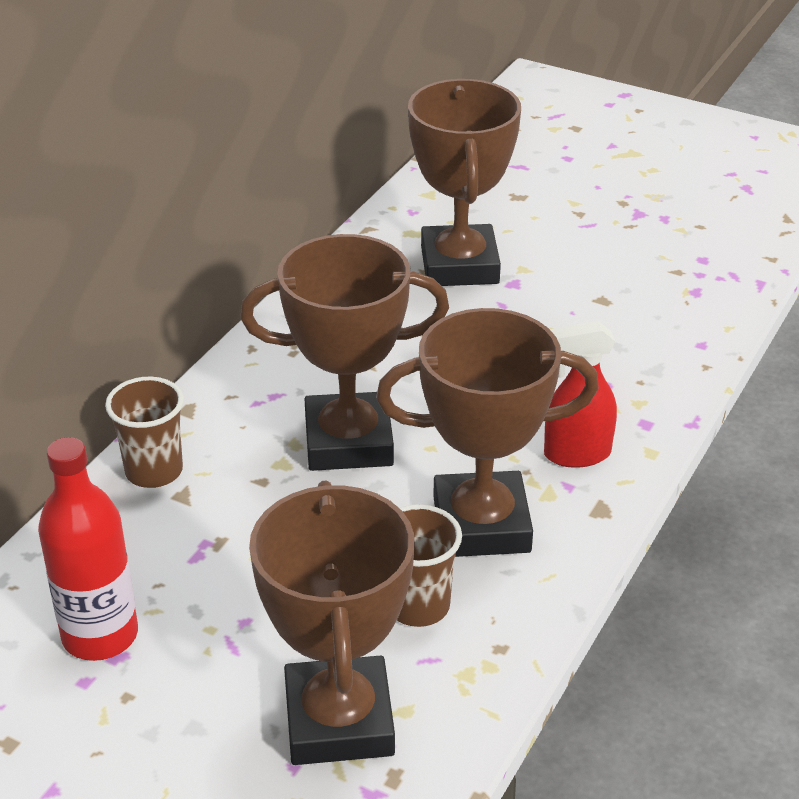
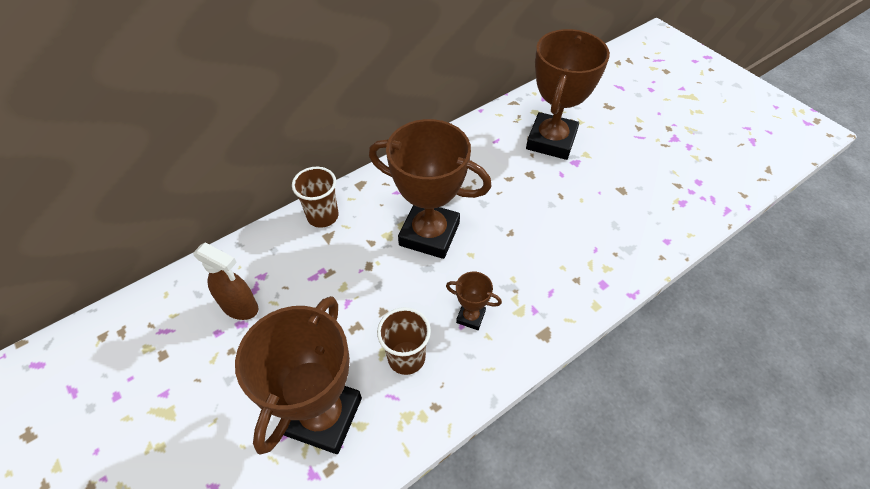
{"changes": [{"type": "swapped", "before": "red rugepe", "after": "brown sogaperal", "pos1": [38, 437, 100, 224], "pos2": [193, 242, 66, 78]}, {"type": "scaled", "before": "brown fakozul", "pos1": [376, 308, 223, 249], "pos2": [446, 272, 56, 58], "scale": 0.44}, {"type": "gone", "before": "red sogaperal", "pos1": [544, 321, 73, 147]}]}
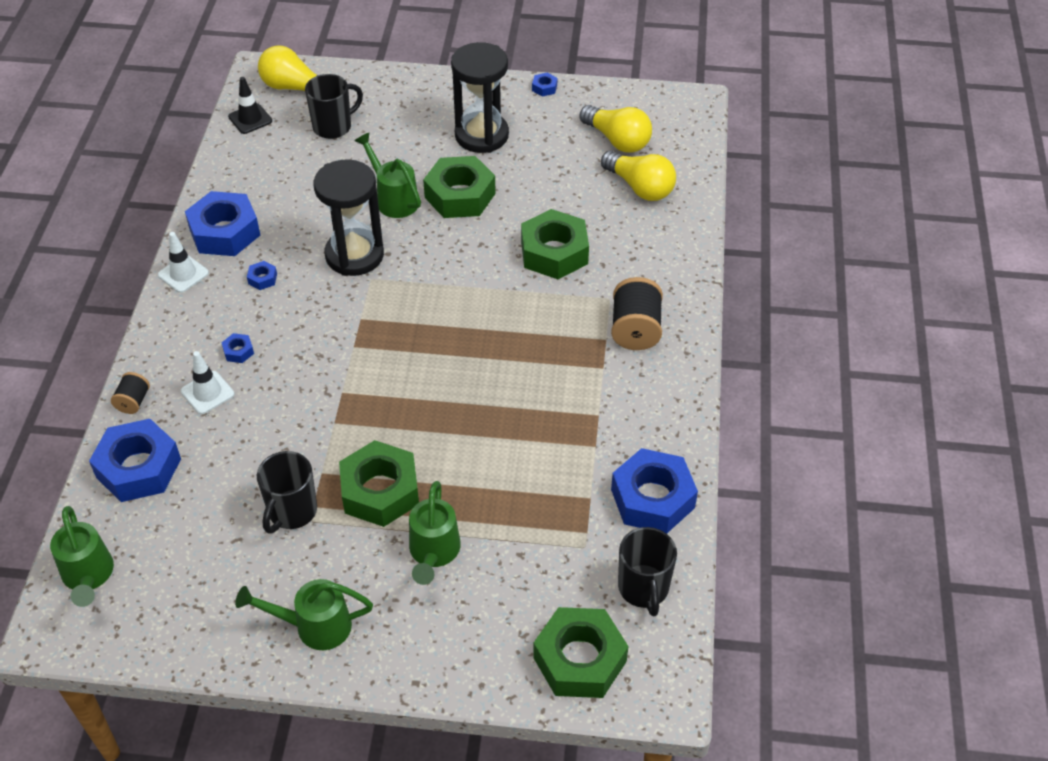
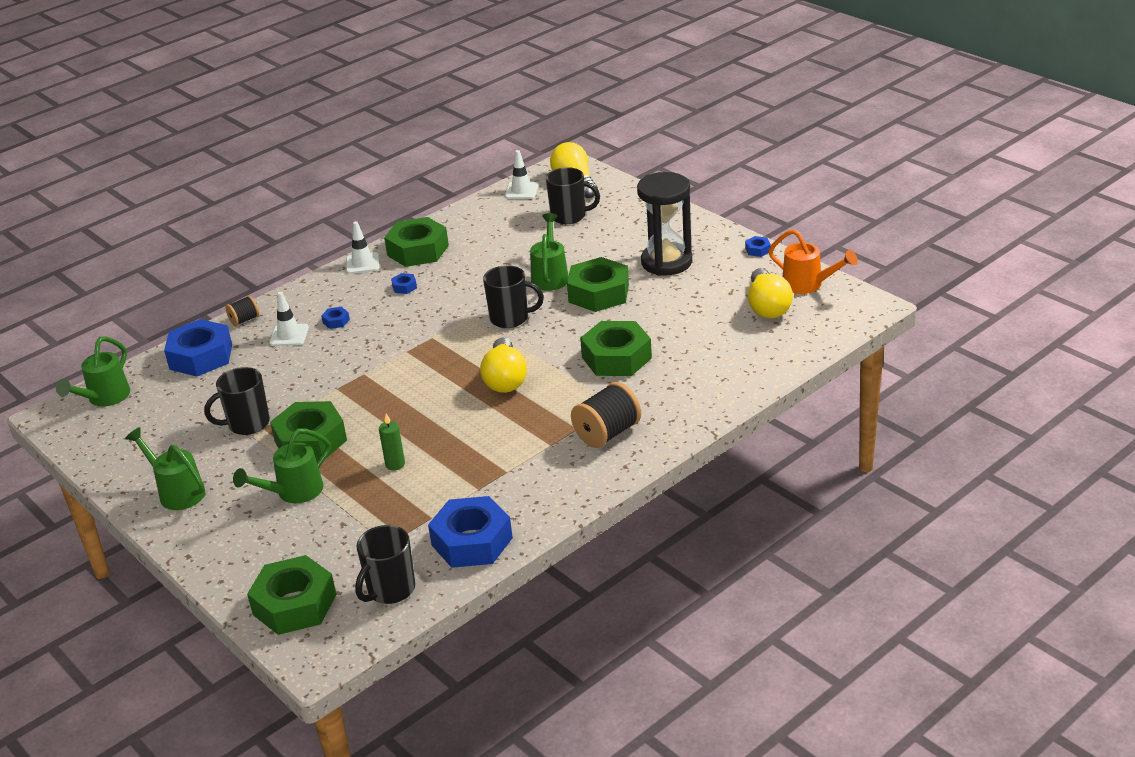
{"changes": [{"type": "repainted", "before": "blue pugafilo", "after": "green pugafilo", "pos1": [185, 191, 75, 65], "pos2": [384, 217, 65, 50]}, {"type": "repainted", "before": "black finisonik", "after": "white finisonik", "pos1": [228, 77, 44, 57], "pos2": [505, 150, 33, 49]}, {"type": "gone", "before": "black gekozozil", "pos1": [314, 159, 70, 117]}, {"type": "shifted", "before": "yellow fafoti", "pos1": [601, 151, 75, 50], "pos2": [480, 338, 47, 55]}, {"type": "new", "after": "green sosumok", "pos2": [379, 413, 26, 57]}, {"type": "new", "after": "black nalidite", "pos2": [483, 265, 61, 63]}, {"type": "new", "after": "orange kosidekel", "pos2": [768, 229, 90, 65]}]}
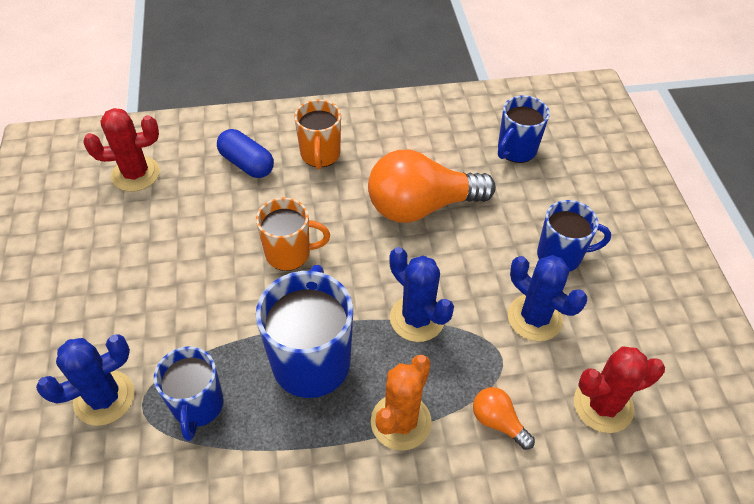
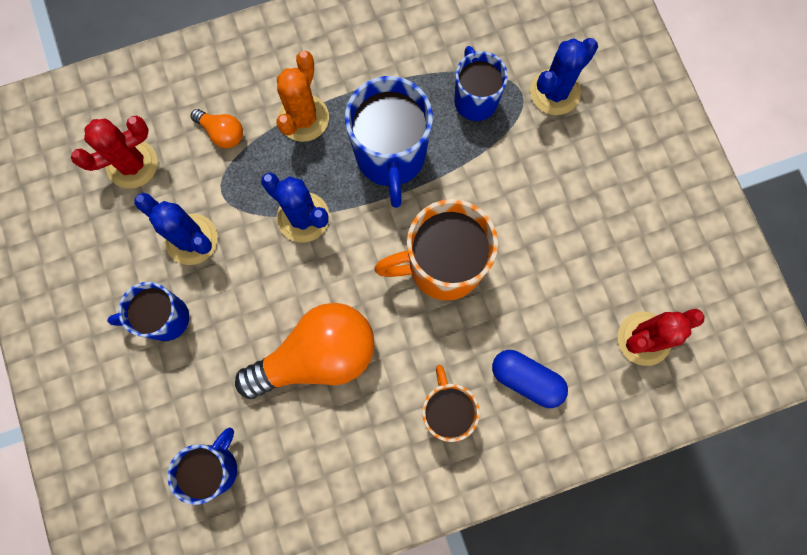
{"changes": [{"type": "scaled", "before": "orange nalidite", "pos1": [256, 197, 74, 74], "pos2": [374, 199, 124, 102], "scale": 1.58}]}
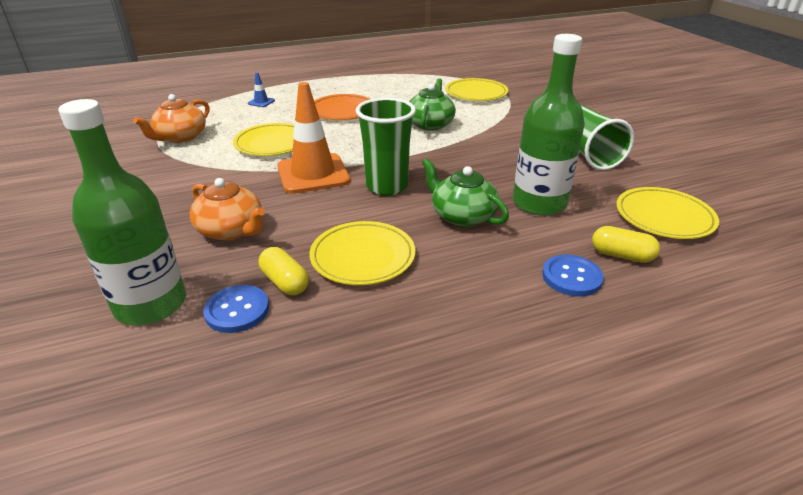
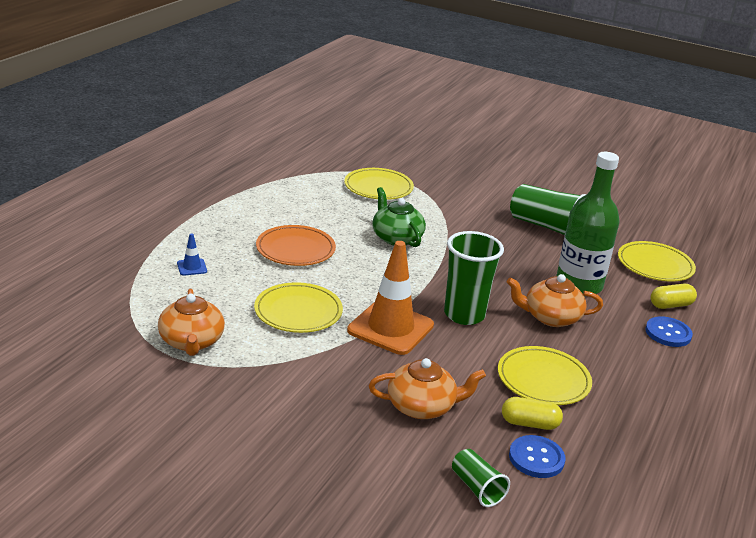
{"changes": [{"type": "swapped", "before": "green rugepe", "after": "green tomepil", "pos1": [58, 99, 128, 226], "pos2": [452, 449, 58, 58]}, {"type": "repainted", "before": "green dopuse", "after": "orange dopuse", "pos1": [422, 158, 87, 69], "pos2": [507, 274, 96, 53]}]}
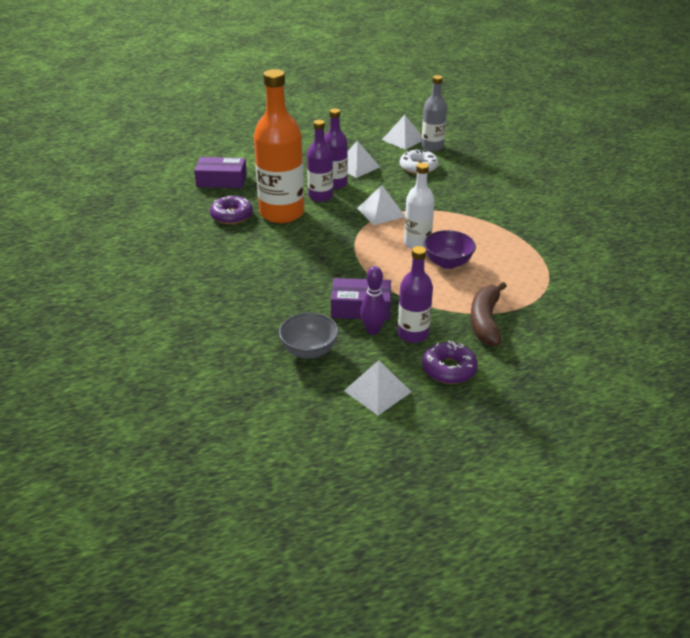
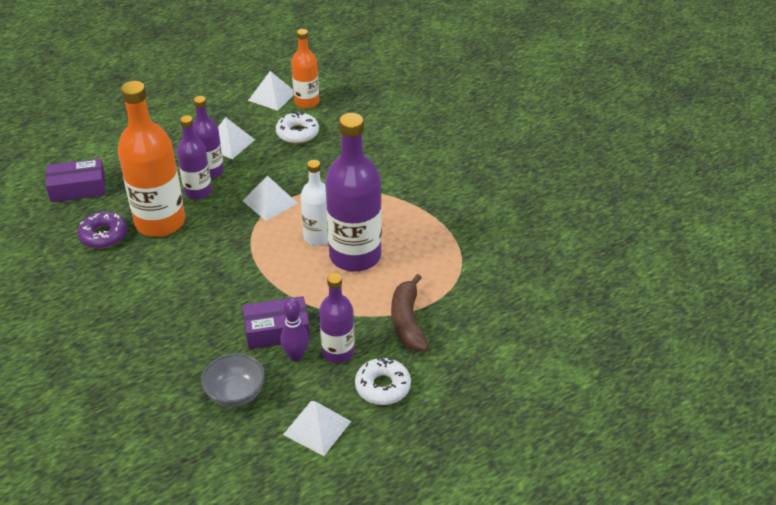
{"changes": [{"type": "repainted", "before": "grey rugepe", "after": "orange rugepe", "pos1": [421, 75, 26, 76], "pos2": [291, 29, 28, 80]}, {"type": "repainted", "before": "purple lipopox", "after": "white lipopox", "pos1": [422, 340, 56, 44], "pos2": [355, 357, 56, 48]}, {"type": "swapped", "before": "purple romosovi", "after": "purple rugepe", "pos1": [424, 230, 52, 39], "pos2": [325, 113, 57, 159]}]}
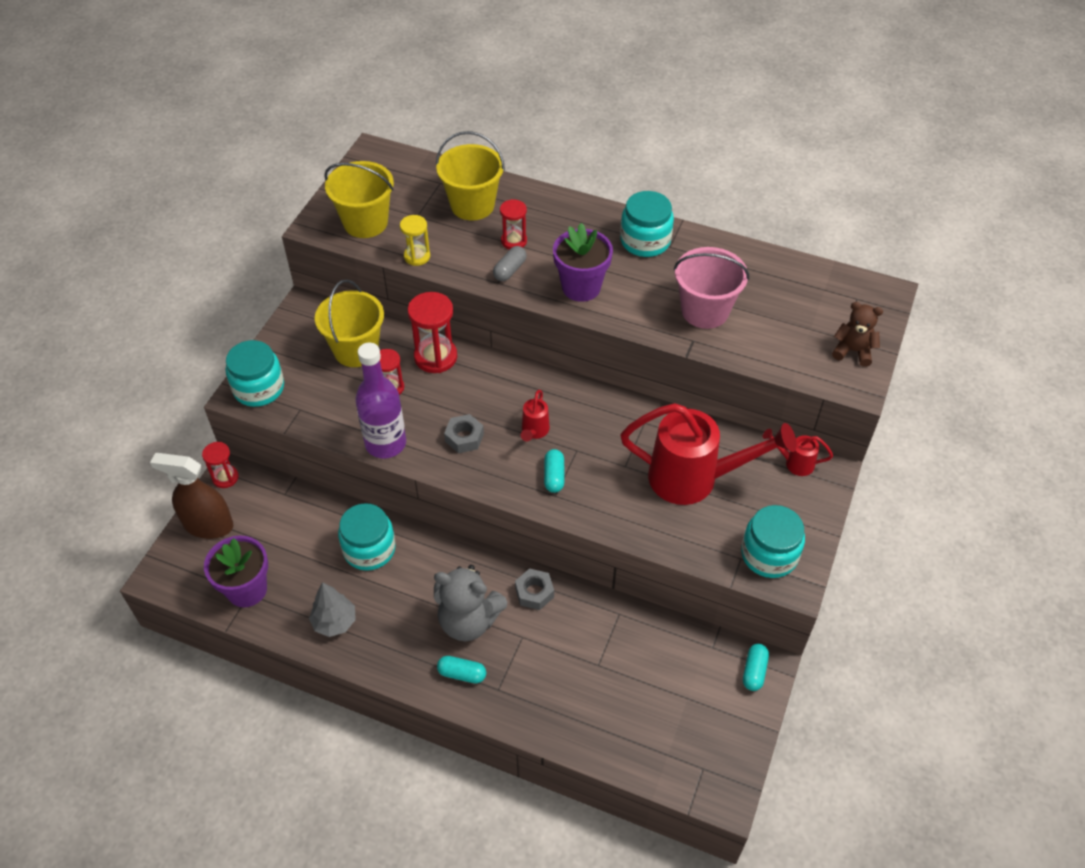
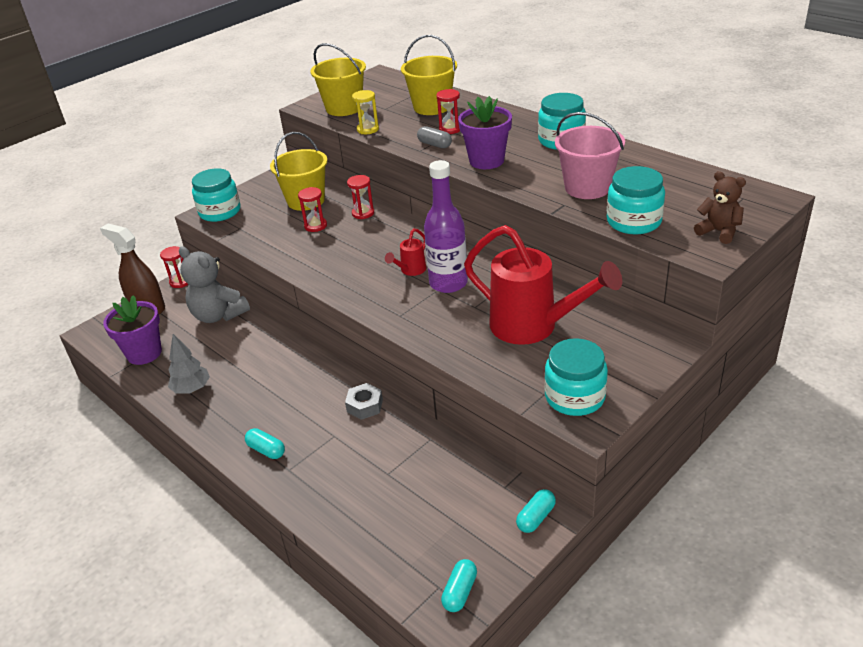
{"changes": [{"type": "shifted", "before": "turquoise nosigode", "pos1": [338, 503, 58, 68], "pos2": [607, 166, 58, 68]}, {"type": "shifted", "before": "purple rugepe", "pos1": [355, 343, 51, 115], "pos2": [424, 160, 44, 133]}, {"type": "scaled", "before": "red gekozozil", "pos1": [408, 292, 49, 81], "pos2": [347, 175, 27, 44], "scale": 0.6}, {"type": "shifted", "before": "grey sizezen", "pos1": [434, 565, 73, 76], "pos2": [179, 246, 71, 77]}, {"type": "gone", "before": "grey pugafilo", "pos1": [444, 414, 40, 39]}, {"type": "rotated", "before": "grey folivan", "pos1": [493, 246, 34, 35], "pos2": [417, 126, 35, 22], "turn": 75}, {"type": "shifted", "before": "turquoise folivan", "pos1": [544, 449, 20, 44], "pos2": [441, 559, 36, 53]}, {"type": "gone", "before": "red kosidekel", "pos1": [762, 429, 71, 47]}]}
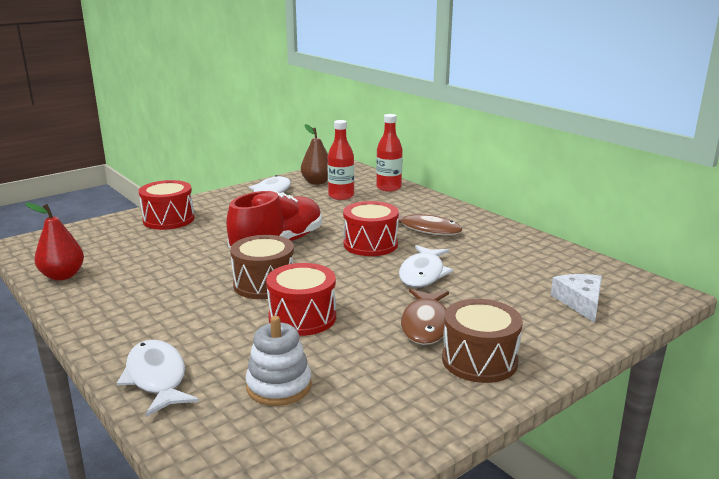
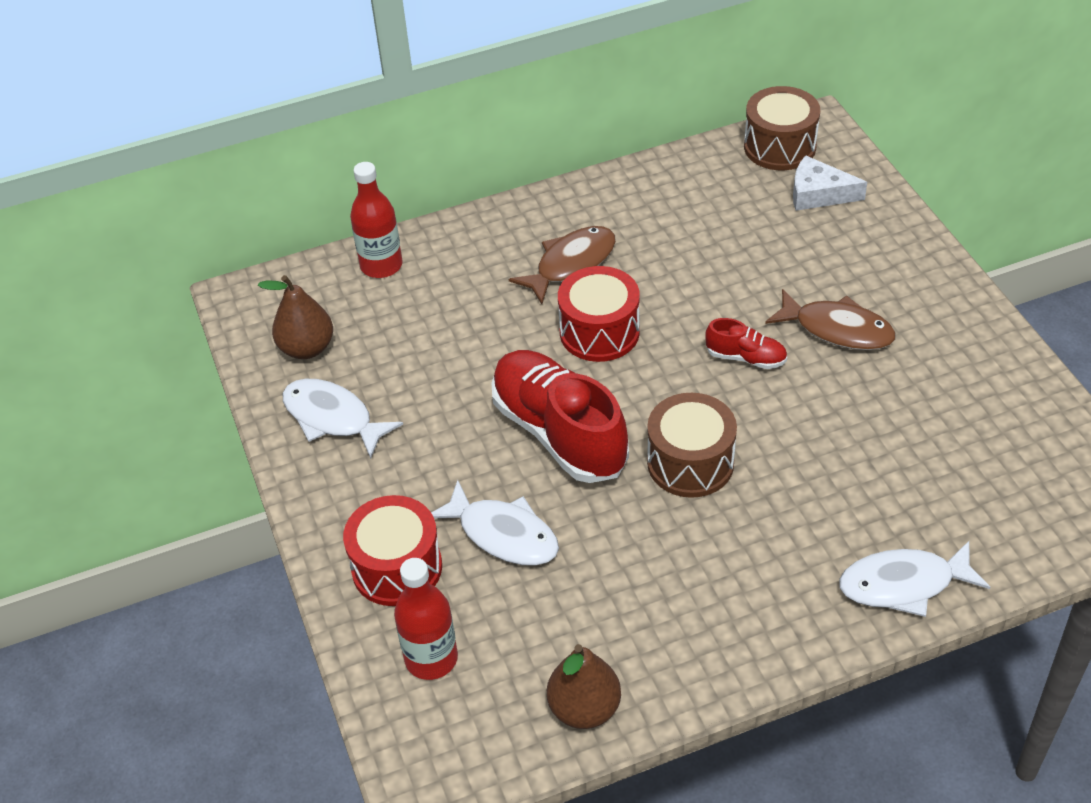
{"changes": [{"type": "repainted", "before": "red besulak", "after": "brown besulak", "pos1": [25, 203, 59, 77], "pos2": [547, 644, 74, 85]}, {"type": "gone", "before": "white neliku", "pos1": [245, 316, 67, 90]}, {"type": "gone", "before": "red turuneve", "pos1": [266, 263, 70, 73]}, {"type": "shifted", "before": "red rugepe", "pos1": [327, 120, 27, 80], "pos2": [394, 558, 64, 122]}, {"type": "shifted", "before": "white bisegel", "pos1": [399, 245, 54, 43], "pos2": [431, 480, 128, 86]}, {"type": "shifted", "before": "brown turuneve", "pos1": [442, 299, 81, 84], "pos2": [744, 86, 76, 84]}, {"type": "new", "after": "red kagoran", "pos2": [705, 318, 82, 51]}]}
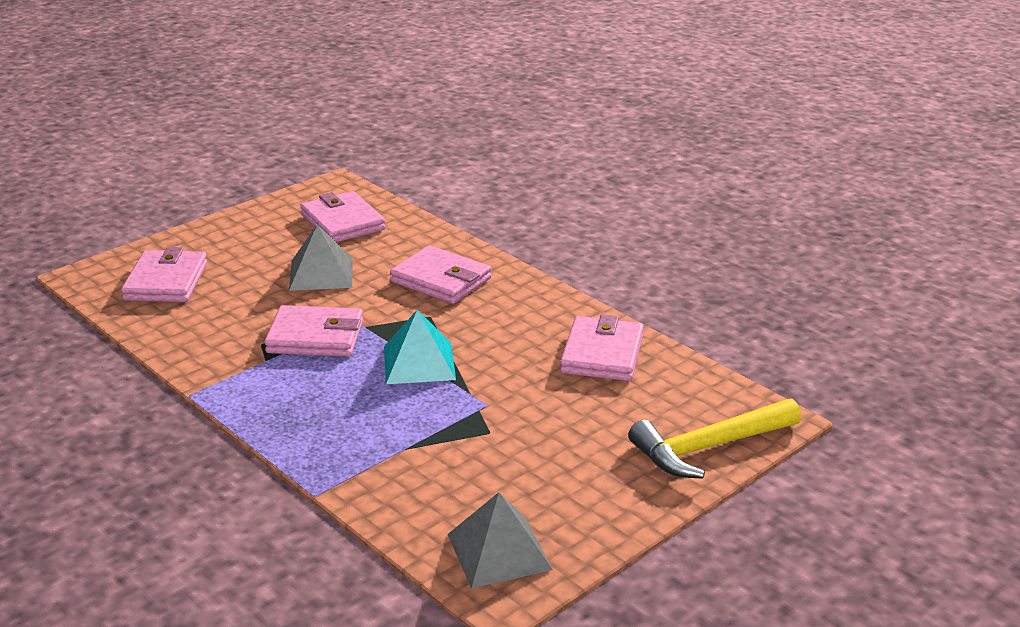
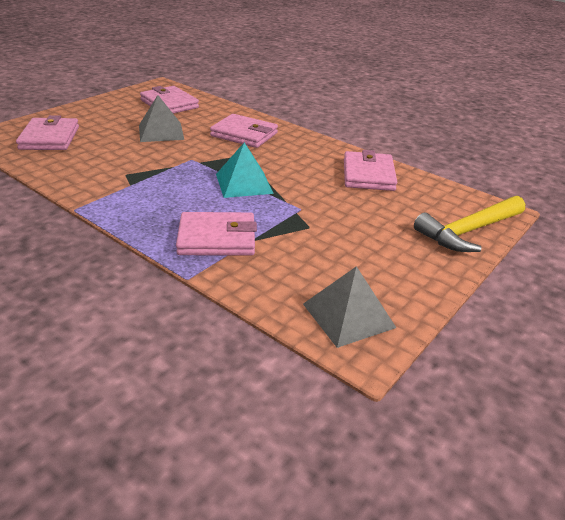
{"changes": [{"type": "shifted", "before": "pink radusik", "pos1": [264, 305, 99, 52], "pos2": [176, 212, 81, 44]}]}
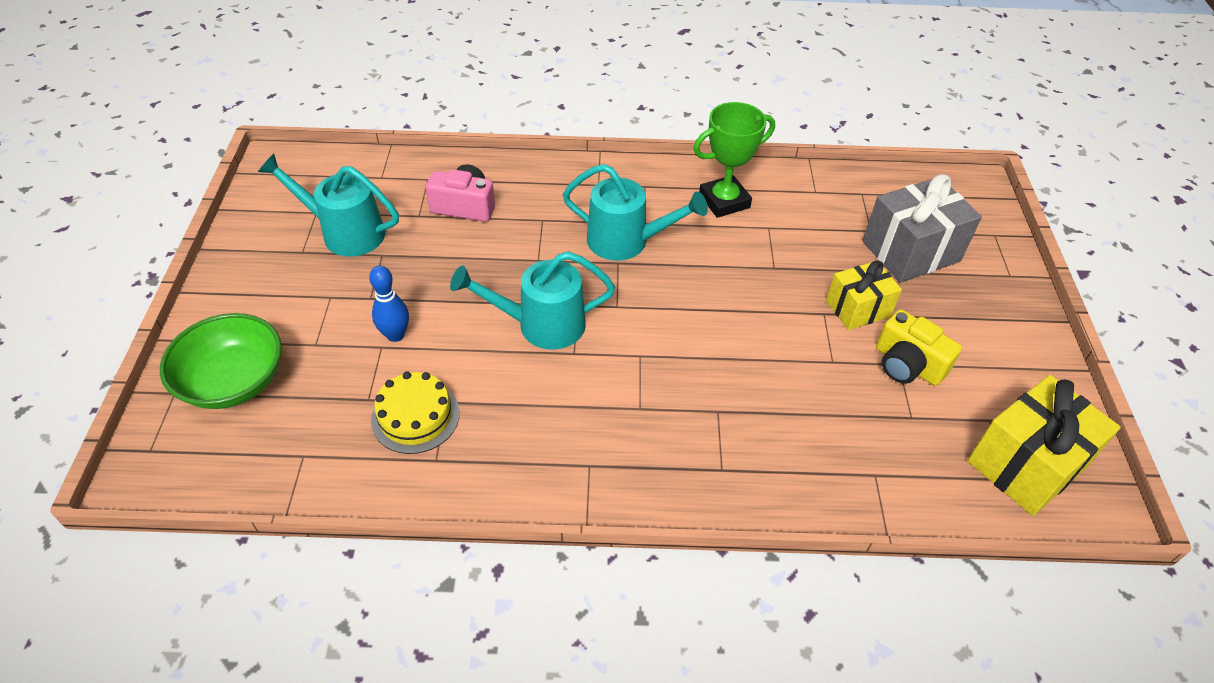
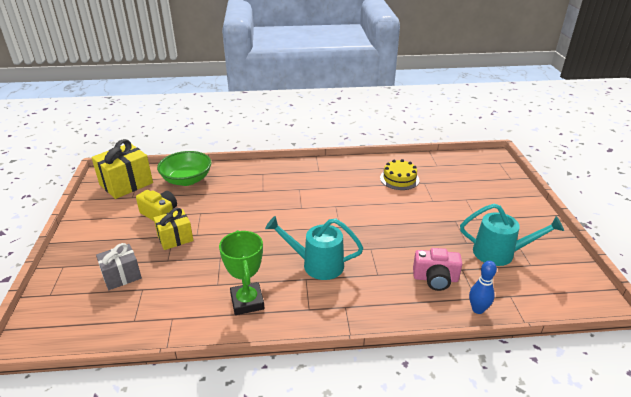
{"changes": [{"type": "shifted", "before": "green romosovi", "pos1": [160, 313, 122, 96], "pos2": [157, 151, 55, 35]}, {"type": "shifted", "before": "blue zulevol", "pos1": [369, 265, 40, 77], "pos2": [469, 261, 28, 53]}, {"type": "gone", "before": "turquoise kosidekel", "pos1": [450, 251, 165, 98]}, {"type": "rotated", "before": "green fakozul", "pos1": [693, 102, 82, 116], "pos2": [219, 230, 45, 85], "turn": -75}, {"type": "scaled", "before": "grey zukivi", "pos1": [862, 174, 120, 109], "pos2": [96, 243, 46, 47], "scale": 0.63}]}
